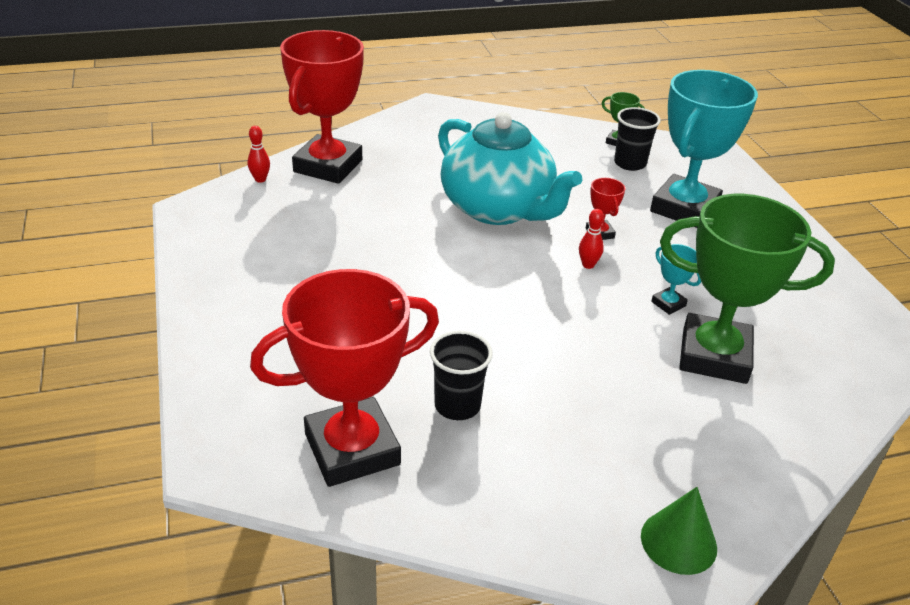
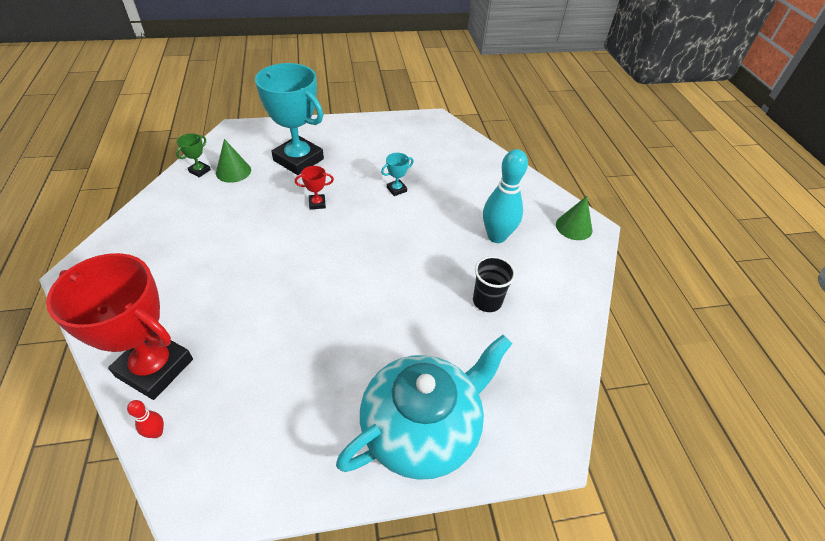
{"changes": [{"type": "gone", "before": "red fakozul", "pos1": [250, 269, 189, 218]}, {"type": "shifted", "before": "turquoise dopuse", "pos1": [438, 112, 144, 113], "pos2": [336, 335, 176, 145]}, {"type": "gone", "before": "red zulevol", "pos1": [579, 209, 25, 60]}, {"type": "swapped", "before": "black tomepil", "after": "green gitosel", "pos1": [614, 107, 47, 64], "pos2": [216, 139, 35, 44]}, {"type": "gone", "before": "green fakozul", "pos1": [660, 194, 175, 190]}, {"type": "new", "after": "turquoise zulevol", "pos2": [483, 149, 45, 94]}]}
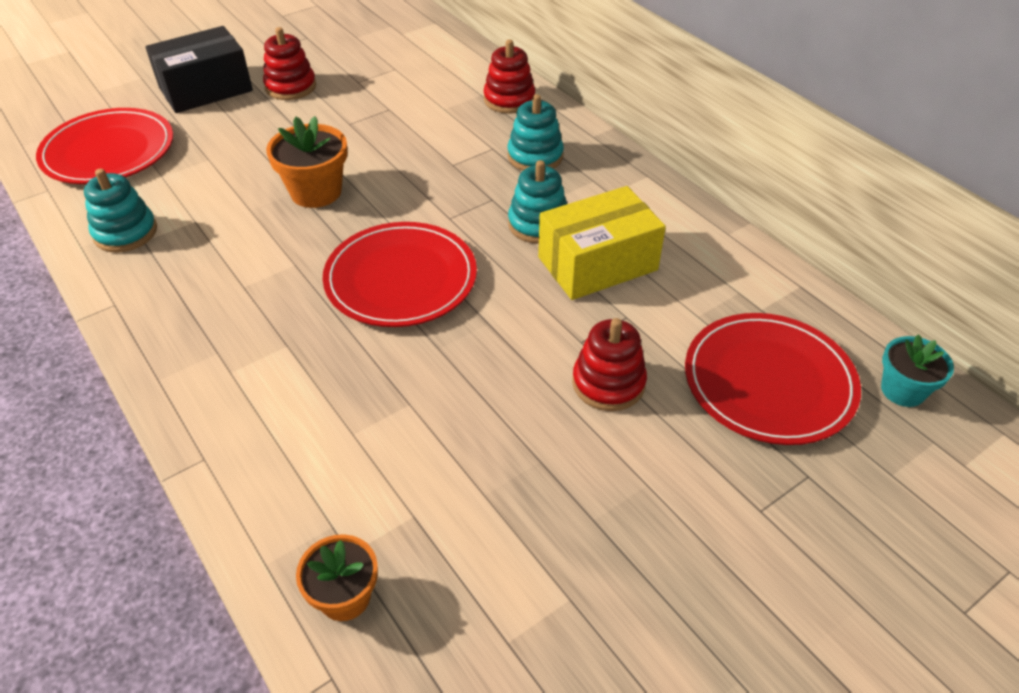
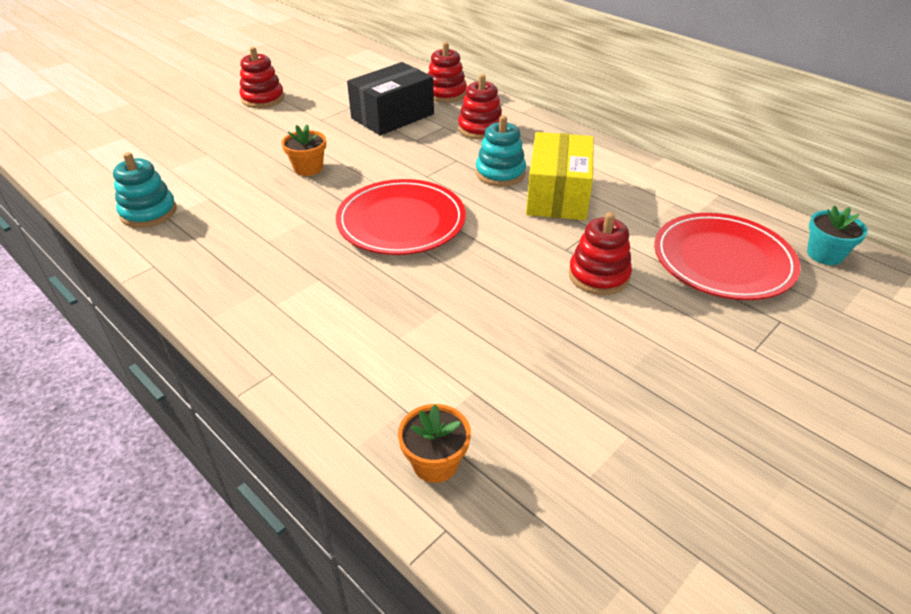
{"changes": [{"type": "gone", "before": "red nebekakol", "pos1": [36, 108, 137, 76]}, {"type": "shifted", "before": "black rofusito", "pos1": [145, 26, 108, 87], "pos2": [347, 62, 87, 74]}, {"type": "scaled", "before": "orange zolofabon", "pos1": [266, 116, 81, 92], "pos2": [282, 124, 44, 52], "scale": 0.67}, {"type": "repainted", "before": "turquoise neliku", "after": "red neliku", "pos1": [507, 94, 57, 77], "pos2": [458, 74, 44, 66]}, {"type": "rotated", "before": "yellow rofusito", "pos1": [538, 186, 128, 114], "pos2": [526, 132, 68, 88], "turn": -45}]}
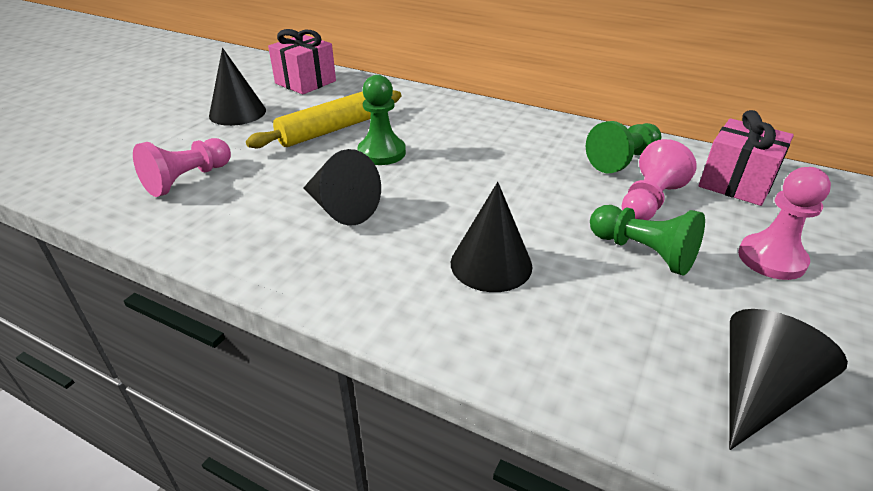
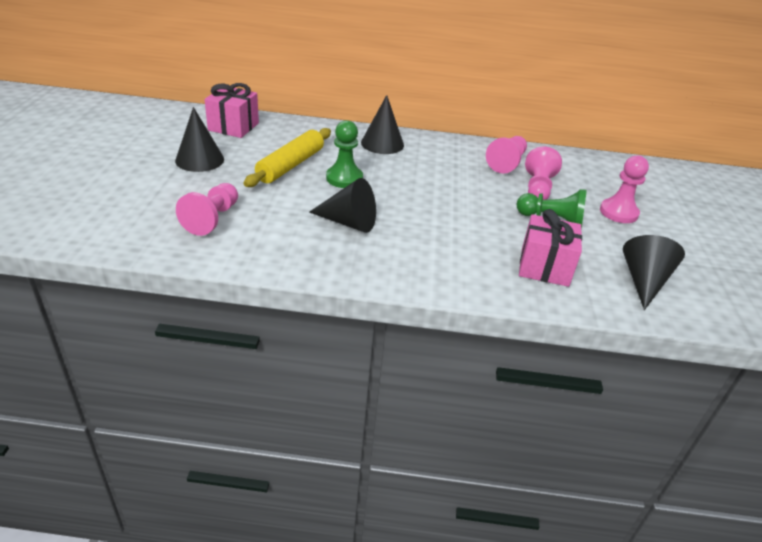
{"changes": [{"type": "shifted", "before": "black gitosel", "pos1": [451, 182, 81, 110], "pos2": [361, 95, 43, 59]}, {"type": "repainted", "before": "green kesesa", "after": "pink kesesa", "pos1": [586, 121, 75, 52], "pos2": [486, 136, 41, 38]}, {"type": "shifted", "before": "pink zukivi", "pos1": [699, 110, 95, 96], "pos2": [519, 209, 63, 78]}]}
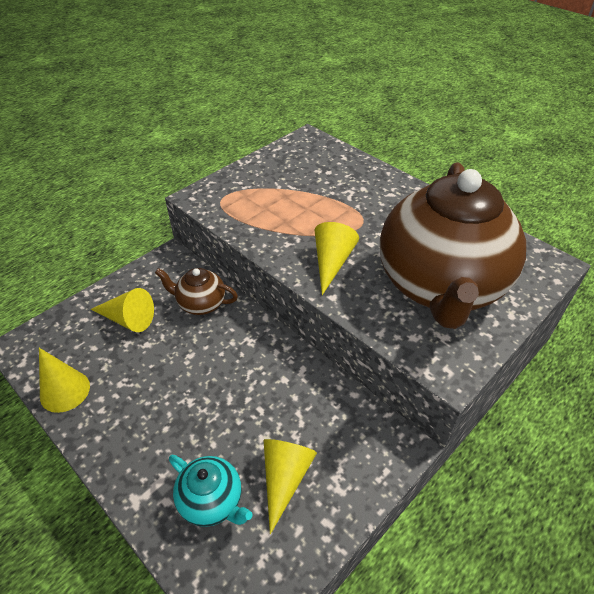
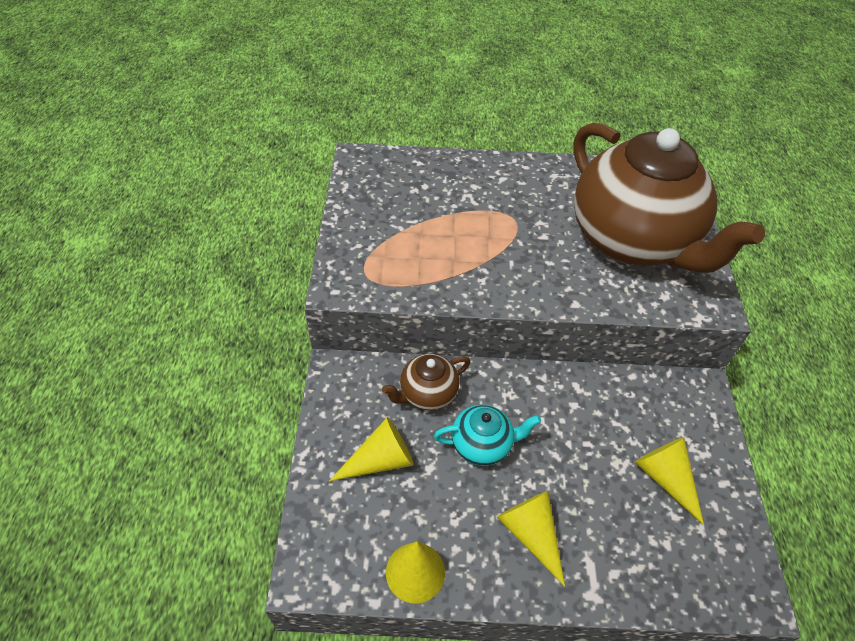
{"changes": [{"type": "shifted", "before": "turquoise dopuse", "pos1": [169, 455, 84, 72], "pos2": [434, 405, 107, 61]}, {"type": "shifted", "before": "yellow gitosel", "pos1": [315, 222, 44, 73], "pos2": [497, 491, 68, 96]}]}
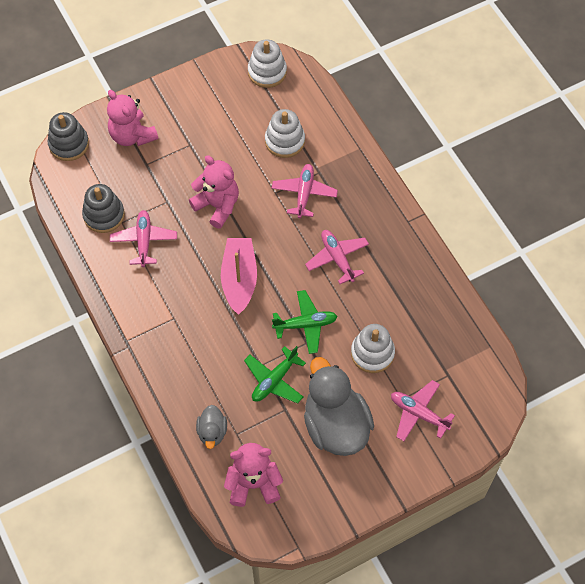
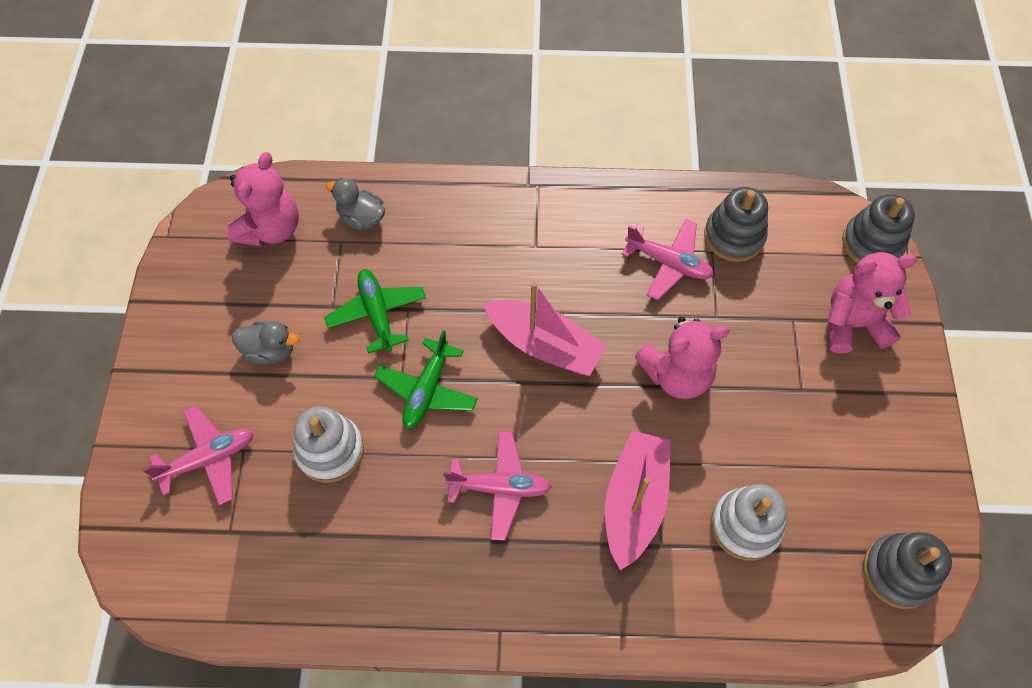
{"changes": [{"type": "repainted", "before": "white neliku", "after": "grey neliku", "pos1": [248, 39, 39, 49], "pos2": [863, 532, 89, 77]}, {"type": "swapped", "before": "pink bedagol", "after": "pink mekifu", "pos1": [272, 164, 66, 54], "pos2": [605, 430, 66, 140]}, {"type": "scaled", "before": "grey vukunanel", "pos1": [304, 357, 70, 99], "pos2": [232, 321, 67, 44], "scale": 0.48}]}
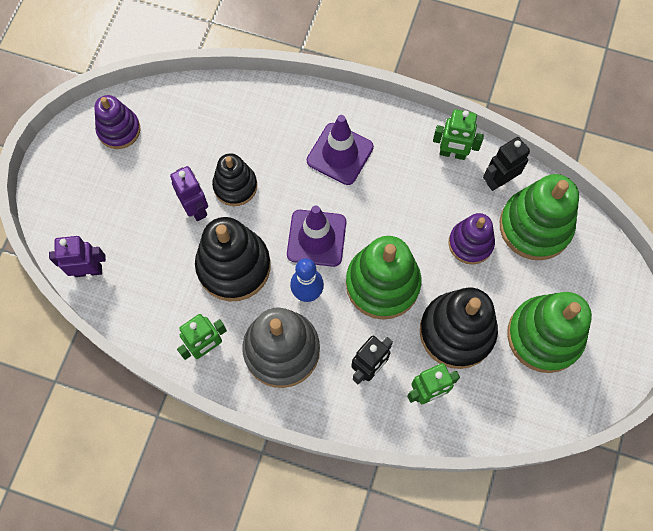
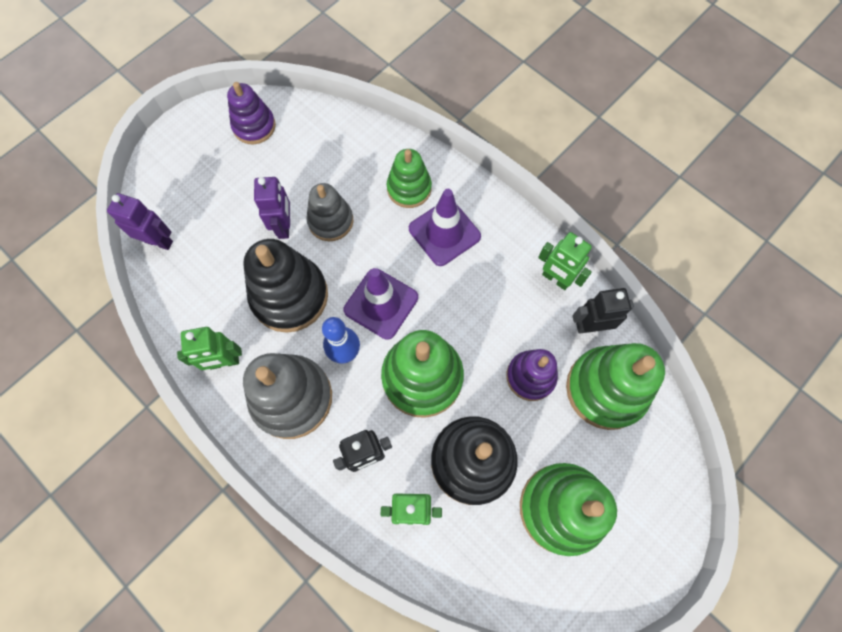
{"changes": [{"type": "repainted", "before": "black neliku", "after": "grey neliku", "pos1": [212, 153, 45, 53], "pos2": [306, 183, 47, 58]}, {"type": "new", "after": "green neliku", "pos2": [387, 149, 45, 59]}]}
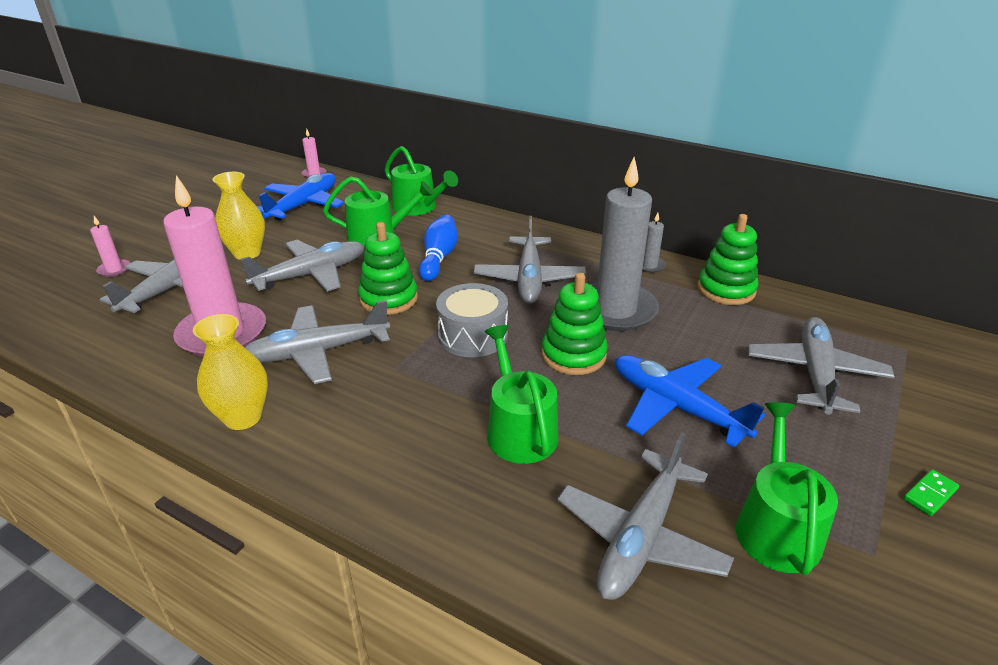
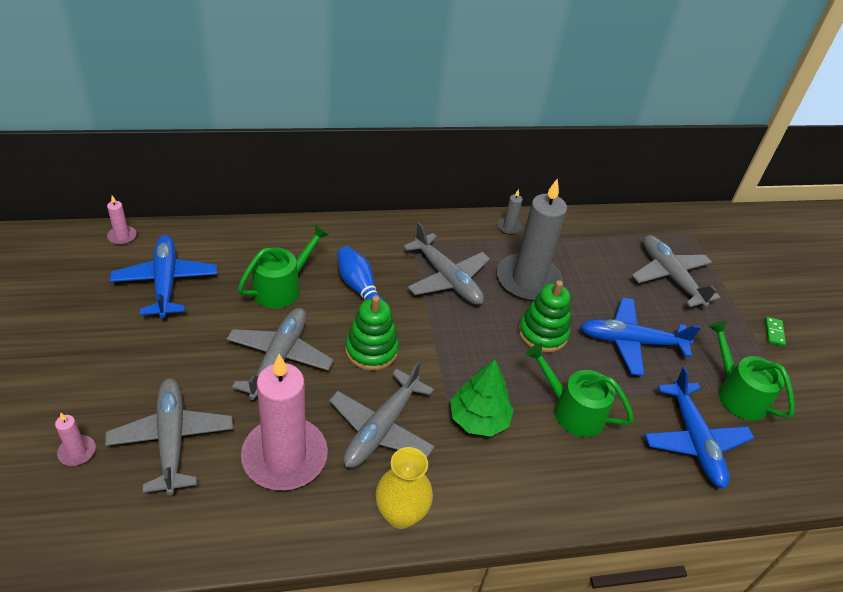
{"changes": [{"type": "gone", "before": "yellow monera", "pos1": [213, 172, 52, 88]}, {"type": "gone", "before": "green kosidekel", "pos1": [385, 146, 73, 70]}, {"type": "gone", "before": "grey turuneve", "pos1": [436, 283, 72, 74]}, {"type": "repainted", "before": "grey bedagol", "after": "blue bedagol", "pos1": [557, 432, 177, 168], "pos2": [644, 367, 110, 122]}, {"type": "gone", "before": "green neliku", "pos1": [697, 214, 61, 91]}, {"type": "new", "after": "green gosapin", "pos2": [450, 359, 64, 78]}]}
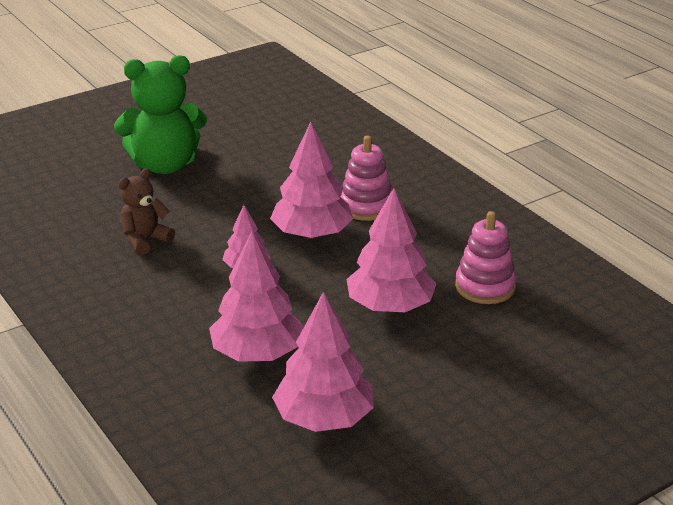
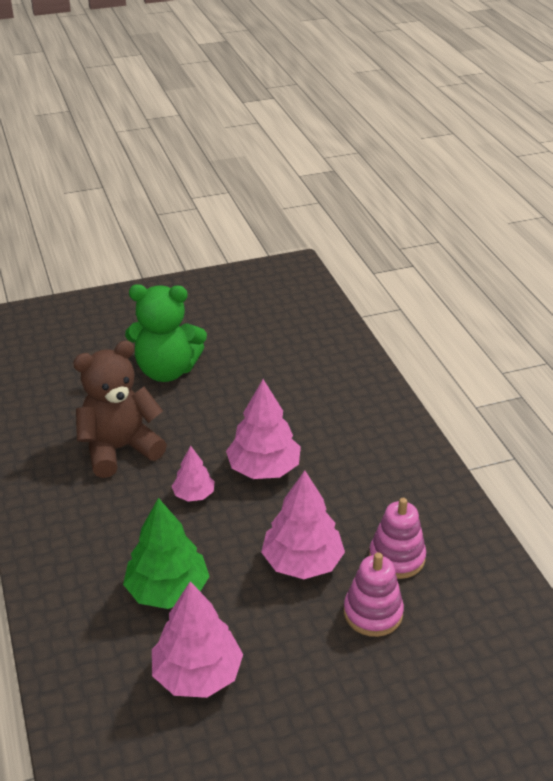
{"changes": [{"type": "scaled", "before": "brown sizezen", "pos1": [118, 168, 57, 87], "pos2": [73, 340, 94, 138], "scale": 1.82}, {"type": "repainted", "before": "pink gosapin", "after": "green gosapin", "pos1": [209, 232, 95, 130], "pos2": [123, 498, 87, 111]}, {"type": "shifted", "before": "pink neliku", "pos1": [341, 136, 51, 85], "pos2": [344, 552, 60, 85]}]}
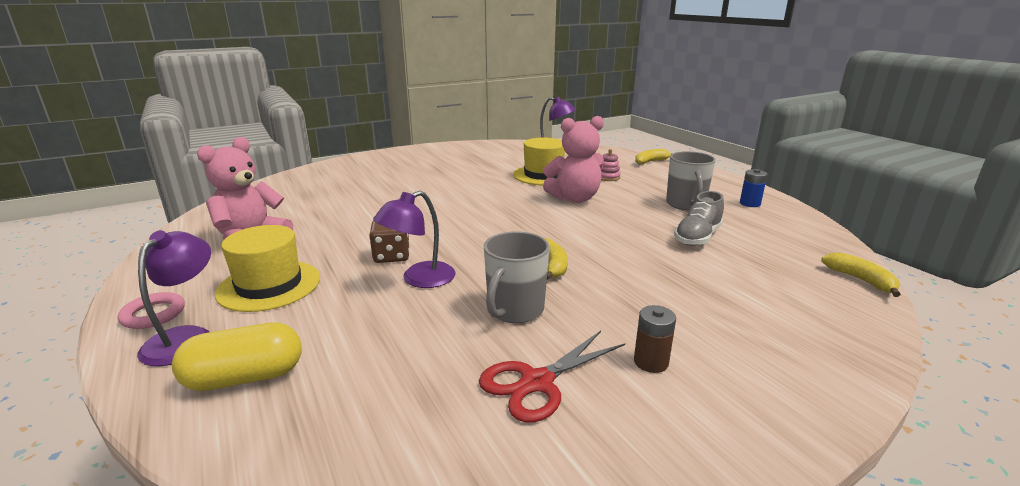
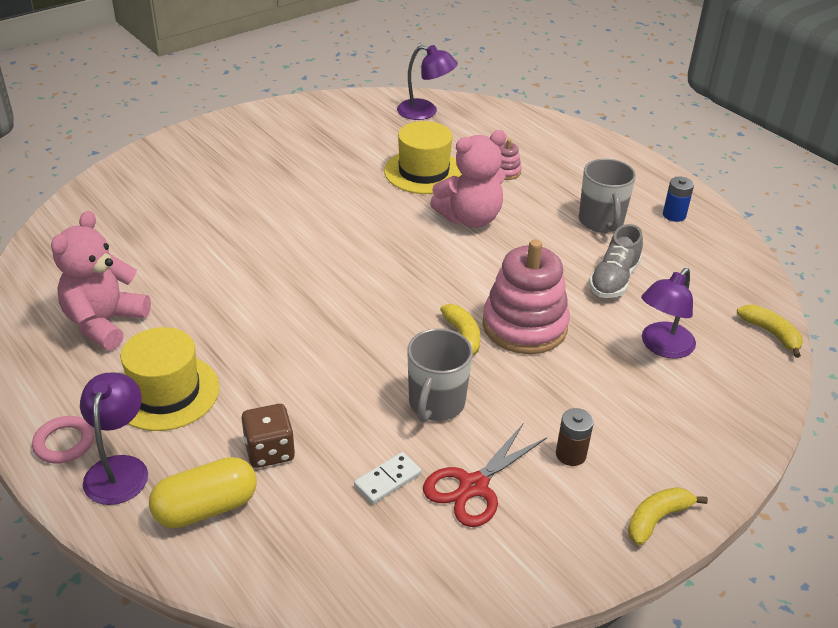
{"changes": [{"type": "shifted", "before": "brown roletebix", "pos1": [369, 220, 41, 43], "pos2": [242, 404, 53, 64]}, {"type": "shifted", "before": "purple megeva", "pos1": [373, 191, 82, 97], "pos2": [641, 268, 55, 91]}, {"type": "shifted", "before": "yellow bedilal", "pos1": [635, 149, 36, 16], "pos2": [628, 487, 80, 58]}, {"type": "new", "after": "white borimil", "pos2": [354, 452, 68, 52]}, {"type": "new", "after": "pink neliku", "pos2": [483, 239, 87, 115]}]}
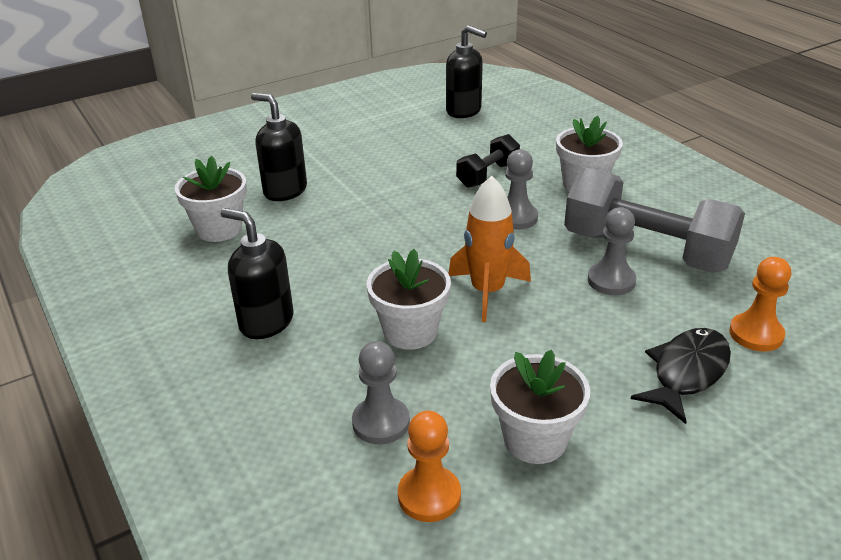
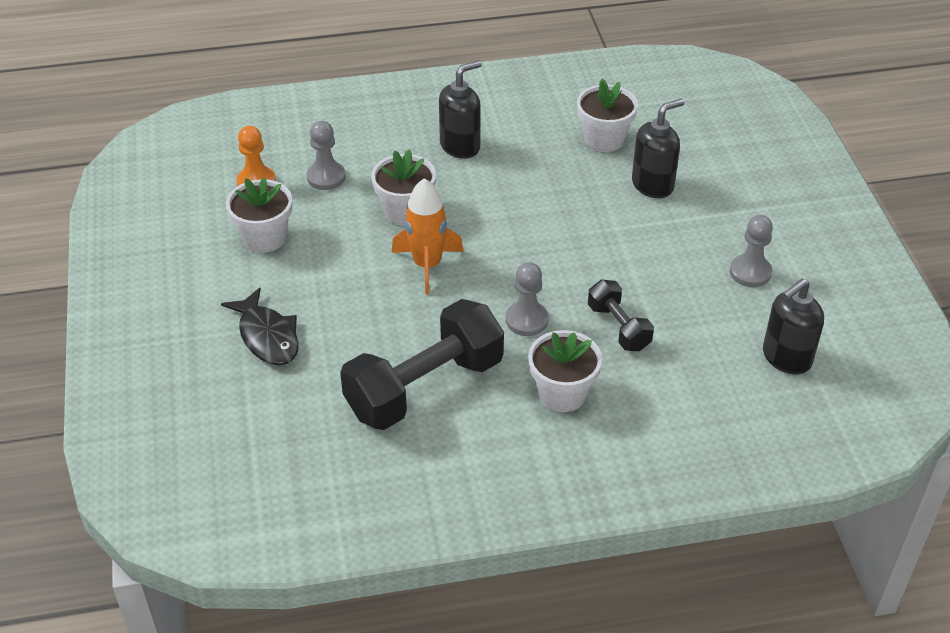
{"changes": [{"type": "repainted", "before": "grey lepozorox", "after": "black lepozorox", "pos1": [564, 168, 181, 105], "pos2": [340, 299, 164, 131]}, {"type": "shifted", "before": "grey kesesa", "pos1": [588, 207, 48, 88], "pos2": [730, 215, 43, 72]}, {"type": "gone", "before": "orange kesesa", "pos1": [729, 257, 62, 95]}]}
